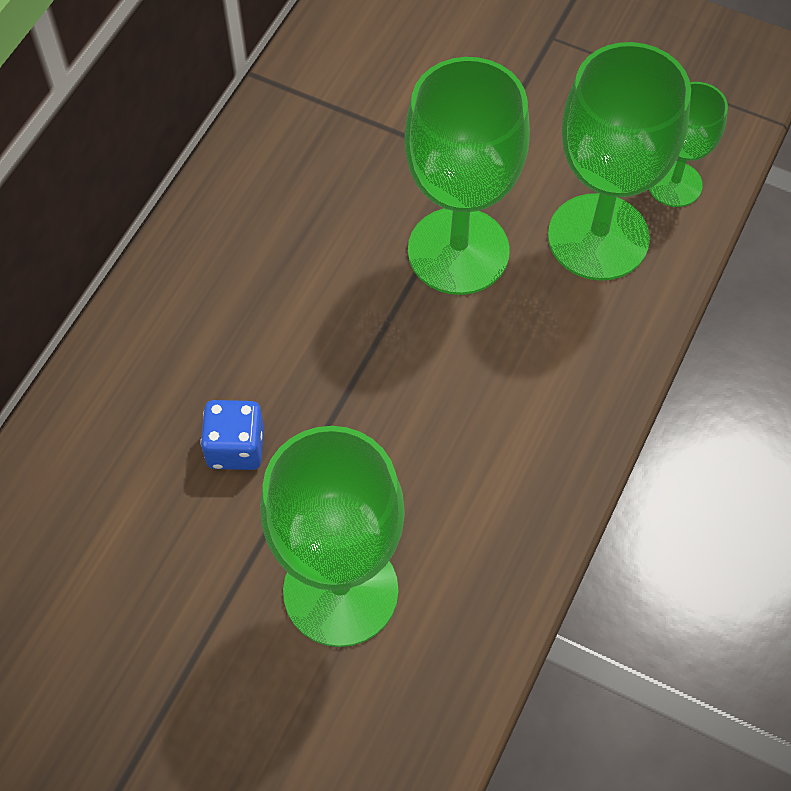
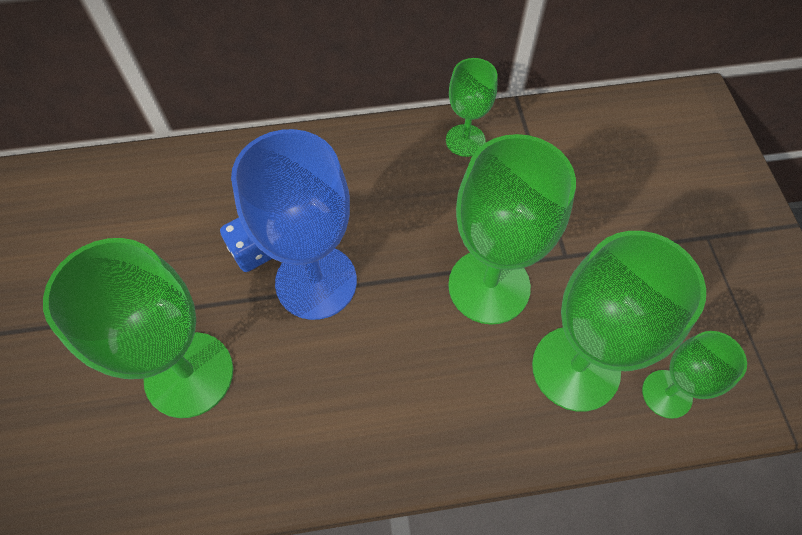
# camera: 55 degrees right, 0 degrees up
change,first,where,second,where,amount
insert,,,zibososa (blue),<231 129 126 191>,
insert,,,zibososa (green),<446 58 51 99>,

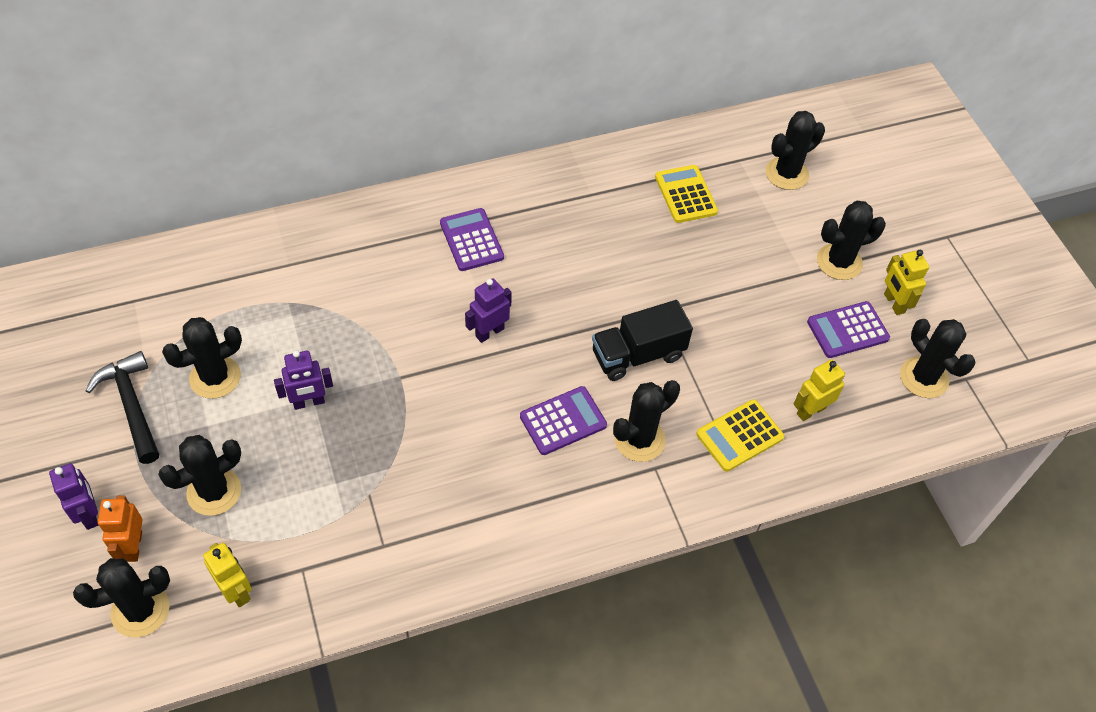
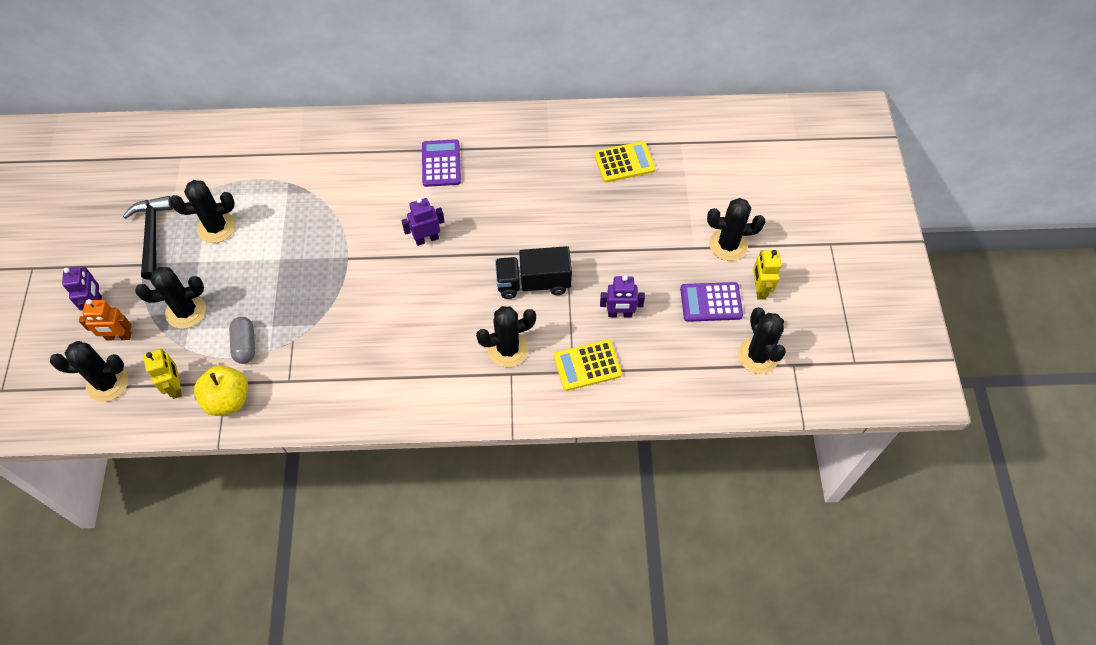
# camera: 20 degrees right, 5 degrees up
change,first,where,second,where,amount
rotate,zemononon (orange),<98 495 45 67>,,<79 299 53 41>,105 degrees counterclockwise
insert,,,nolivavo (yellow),<194 365 54 51>,
insert,,,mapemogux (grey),<229 317 26 47>,
rotate,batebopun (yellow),<655 165 63 58>,,<594 141 61 41>,75 degrees clockwise
move,zemononon (purple),<274 350 59 60>,,<600 275 45 42>,
delete,batebopun (purple),<520 386 87 69>,,,
delete,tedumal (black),<766 111 59 79>,,,
delete,zemononon (yellow),<794 360 51 61>,,,

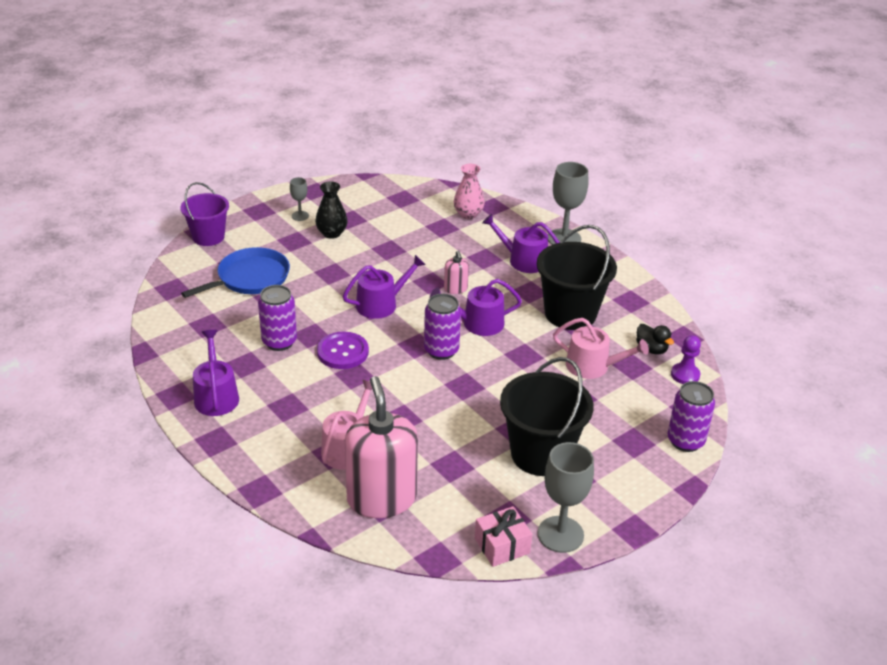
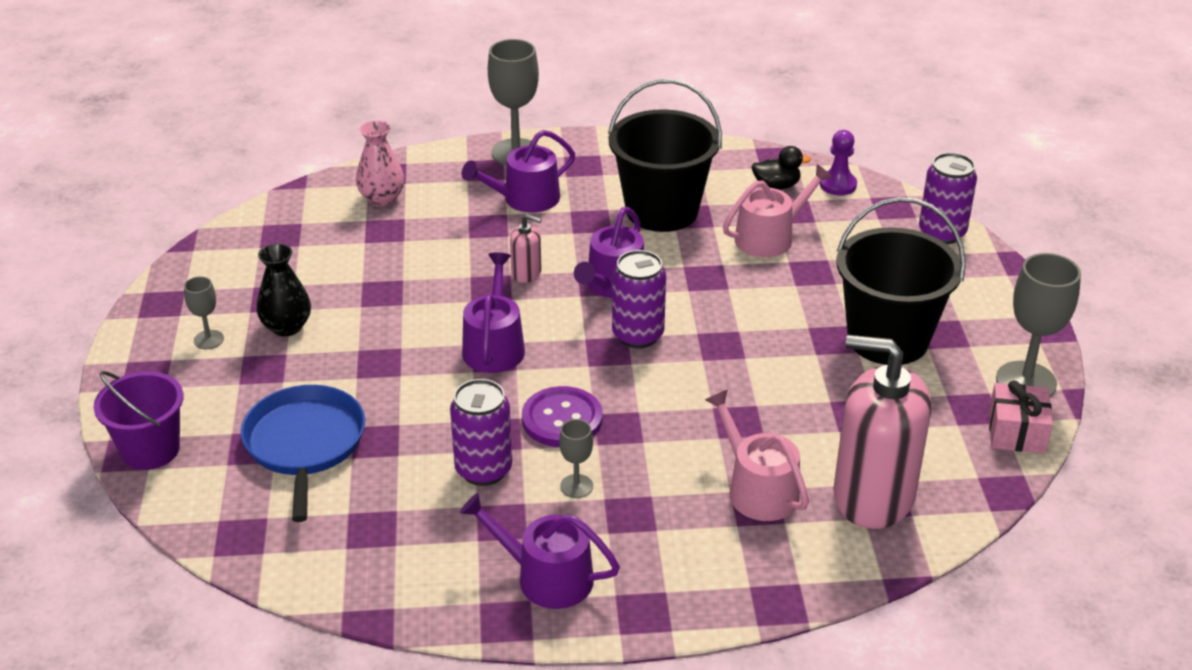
# camera: 55 degrees left, 0 degrees up
change,first,where,second,where,amount
insert,,,zibososa (grey),<559 419 34 79>,

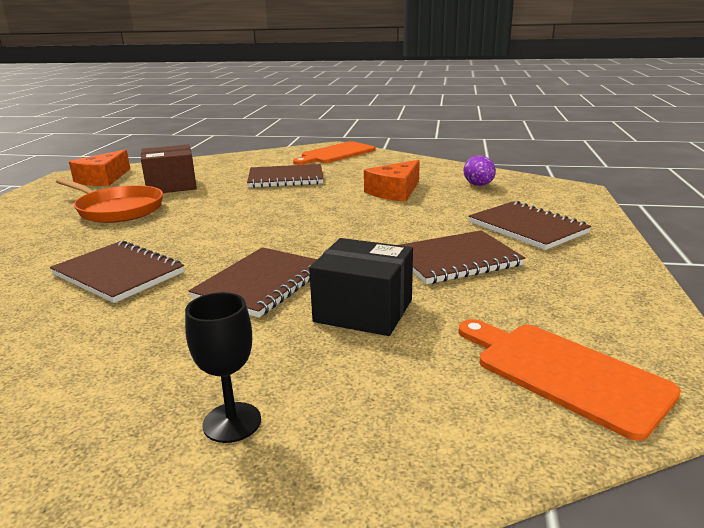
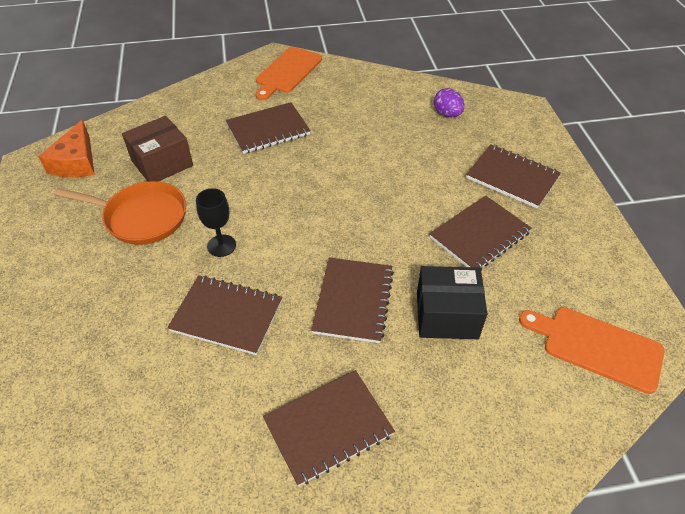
# camera: 20 degrees left, 25 degrees up
change,first,where,second,where,amount
move,zibososa (black),<185 292 76 151>,,<196 188 40 69>,
insert,,,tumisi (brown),<263 370 132 116>,
delete,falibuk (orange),<364 160 56 42>,,,

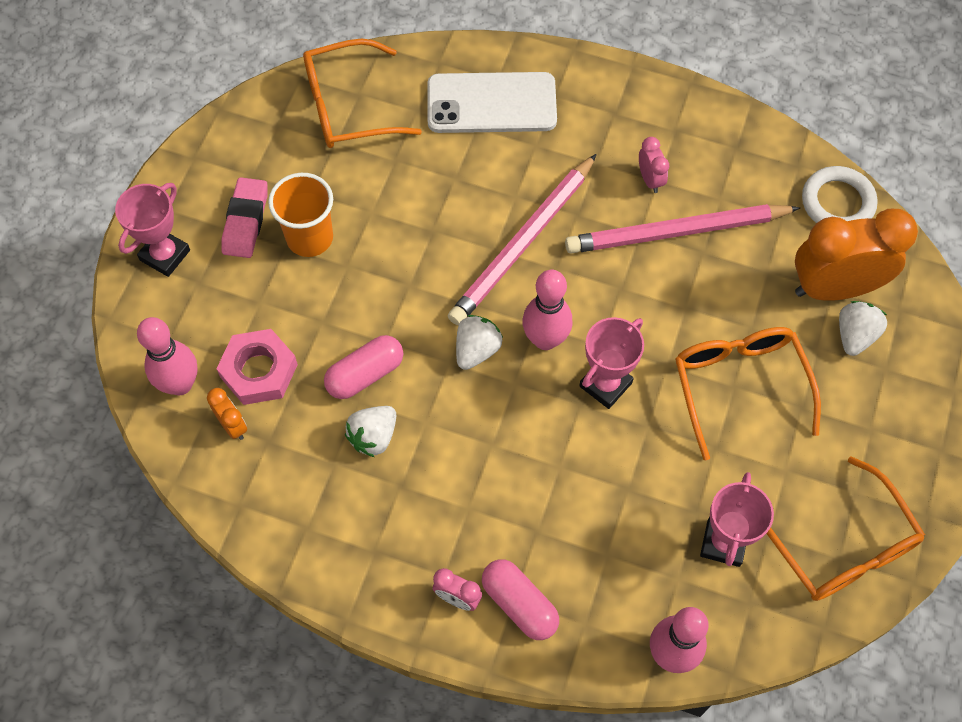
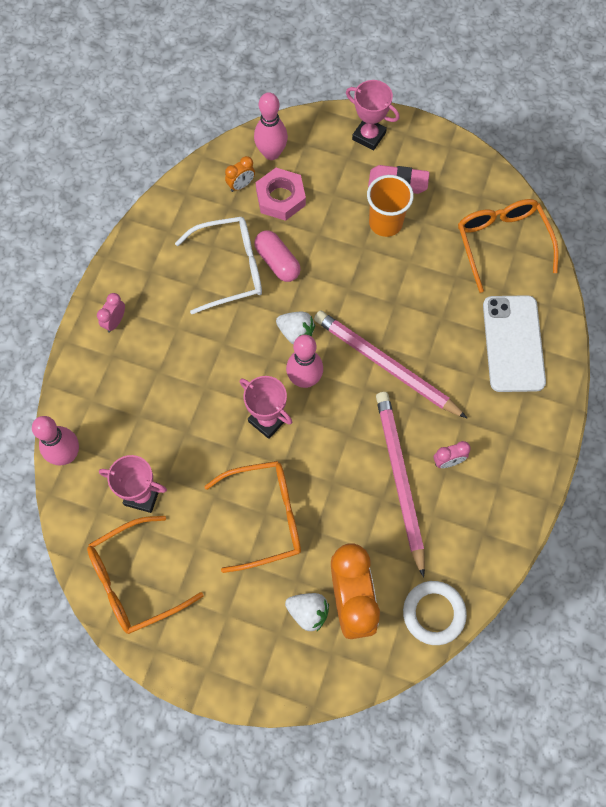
# camera: 90 degrees right, 5 degrees up
change,first,where,second,where,amount
replace,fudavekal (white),<345 406 51 51>,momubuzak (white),<175 217 87 97>,
delete,mapemogux (pink),<482 560 77 80>,,,

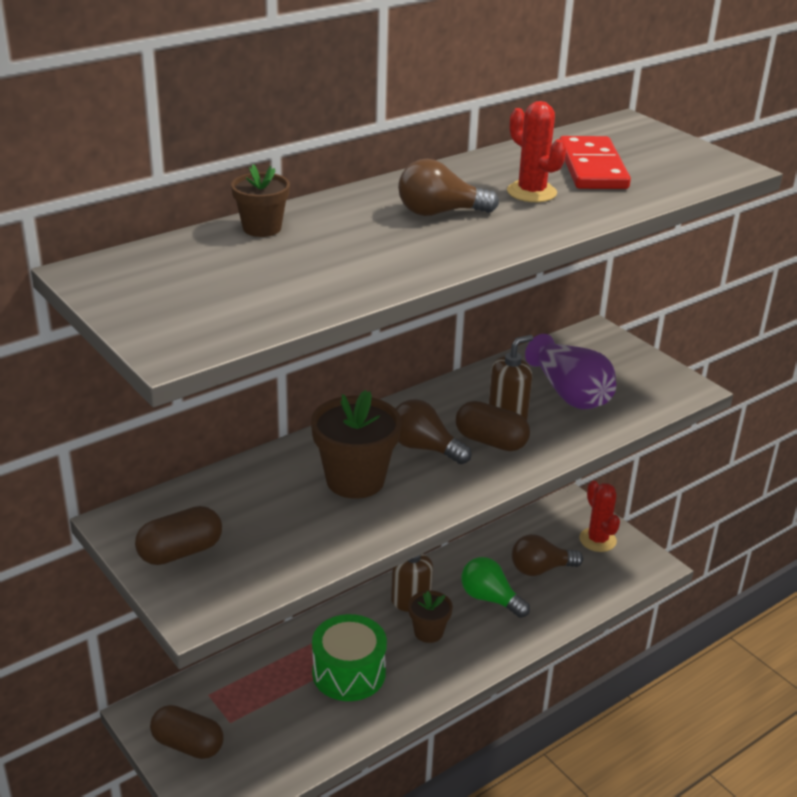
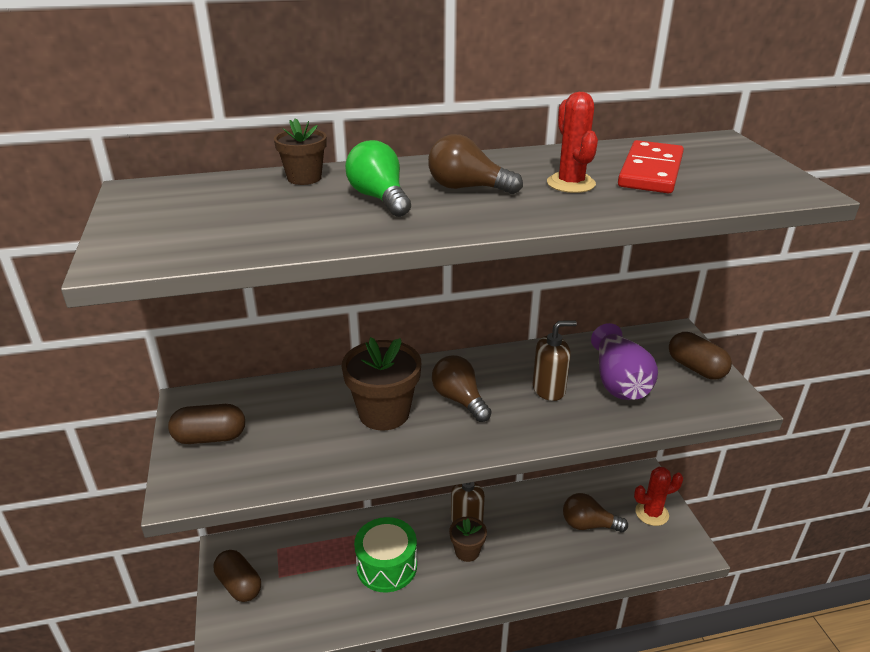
# camera: 25 degrees right, 0 degrees up
change,first,where,second,where,amount
move,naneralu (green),<461 557 69 61>,,<345 140 66 77>,
rotate,tedumal (red),<579 481 41 71>,,<634 467 49 59>,75 degrees clockwise
move,mapemogux (brown),<456 401 74 50>,,<669 332 63 48>,

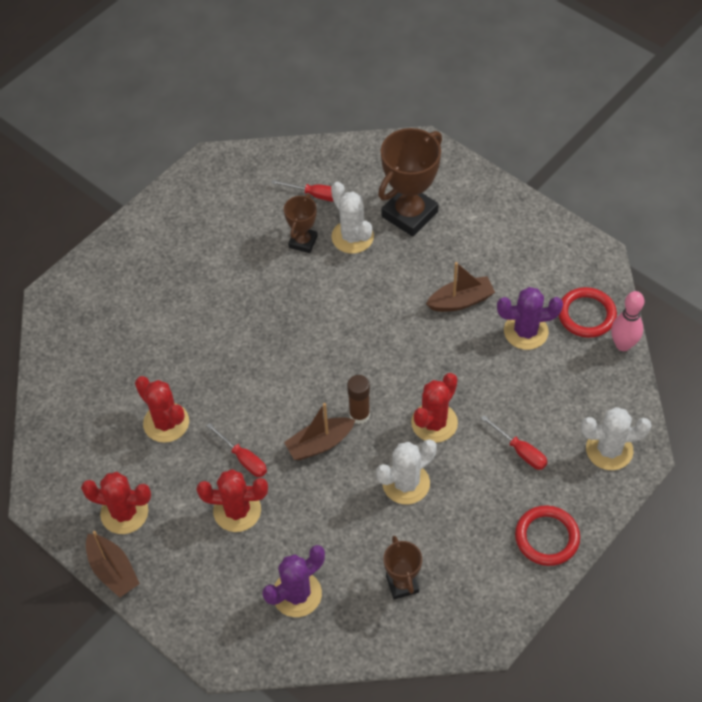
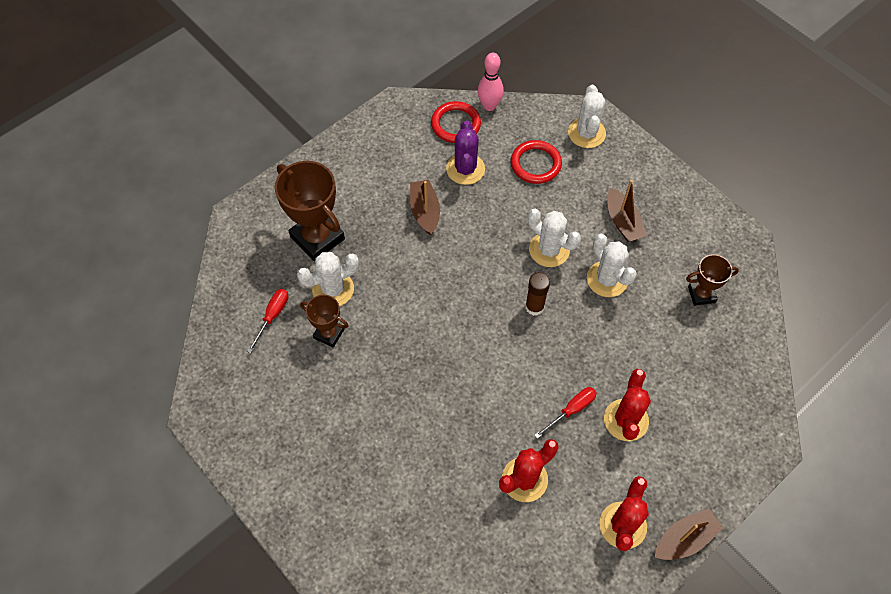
# camera: 85 degrees left, 5 degrees up
change,first,where,second,where,amount
move,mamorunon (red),<515 505 65 61>,,<511 140 51 44>,
recolor,tedumal (red),<411 373 47 70>,tedumal (white),<528 209 53 58>,
move,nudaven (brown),<284 403 71 57>,,<607 180 40 62>,
delete,tedumal (purple),<263 545 62 72>,,,
delete,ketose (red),<481 415 67 55>,,,

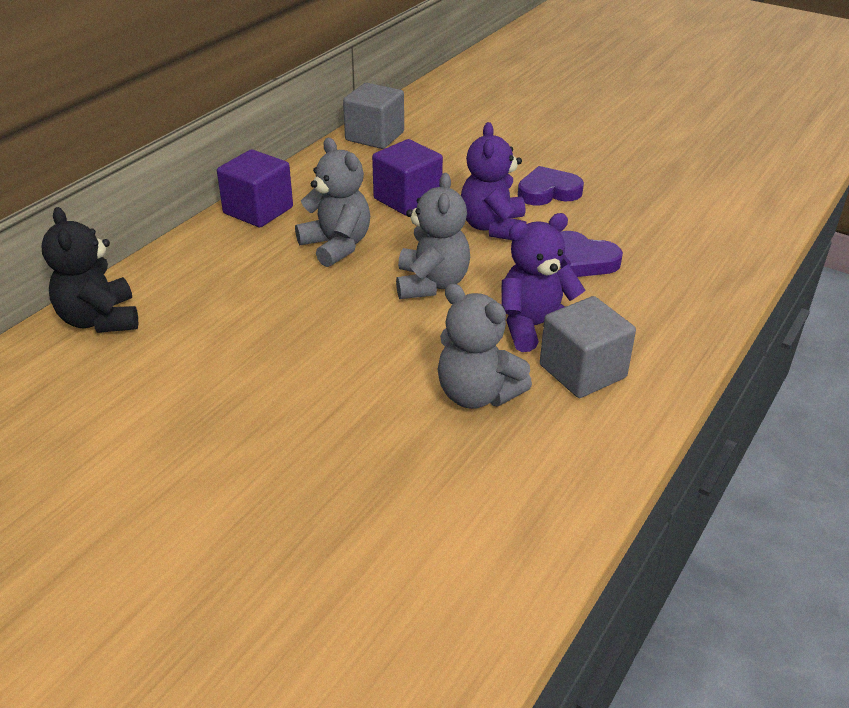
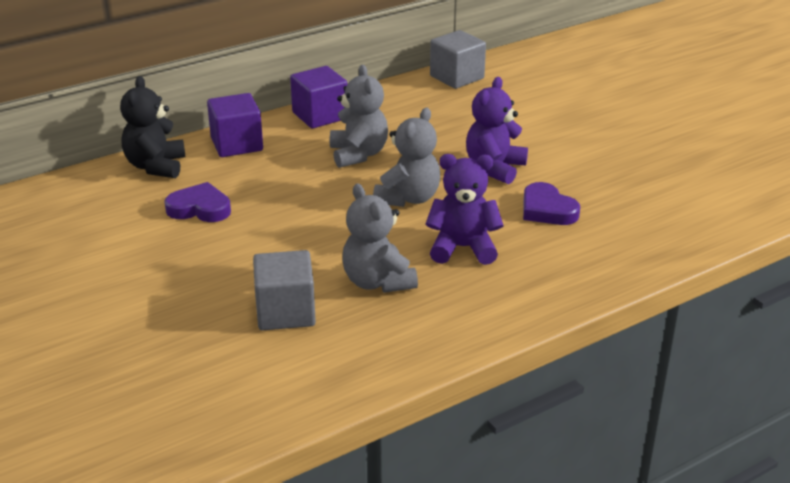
# camera: 25 degrees right, 5 degrees down
change,first,where,second,where,amount
move,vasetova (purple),<518 166 66 39>,,<164 182 67 40>,
move,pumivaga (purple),<372 139 71 77>,,<207 93 56 64>,
move,pumivaga (grey),<540 296 96 102>,,<253 250 63 80>,

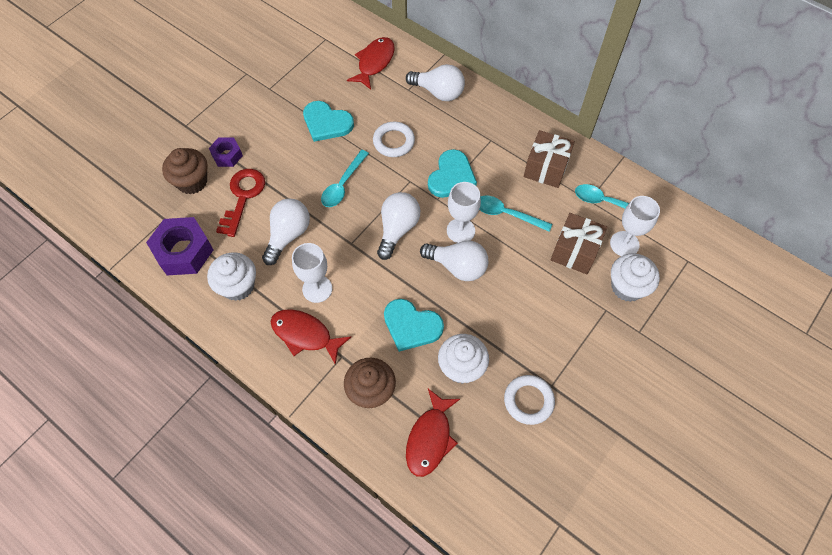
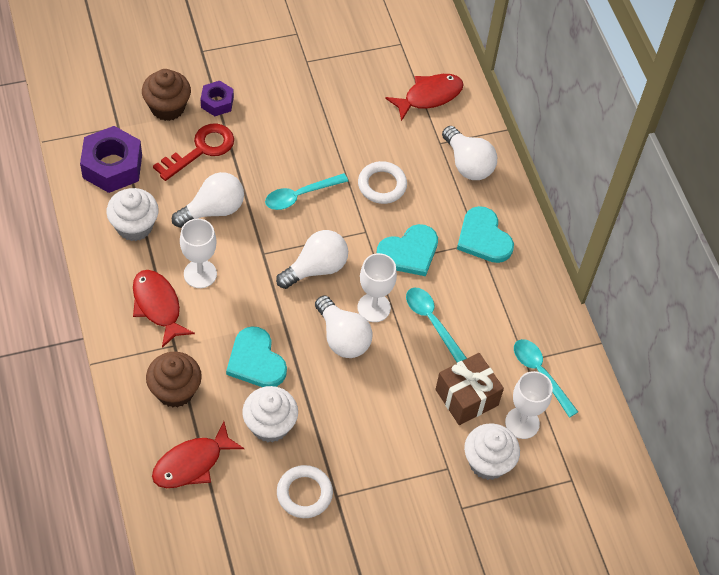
# camera: 30 degrees right, 5 degrees down
change,first,where,second,where,amount
move,vasetova (turquoise),<303 101 51 41>,,<457 206 57 57>,
delete,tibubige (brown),<524 130 51 58>,,,

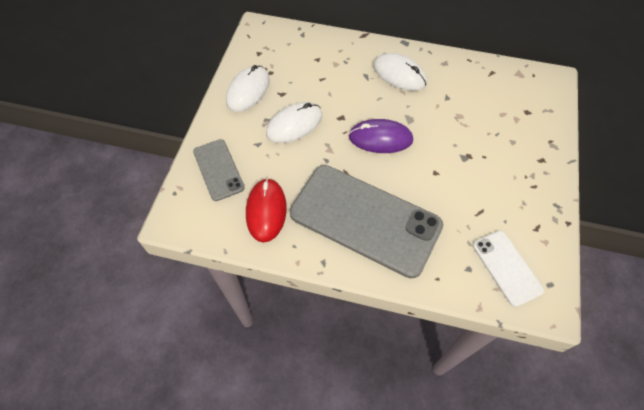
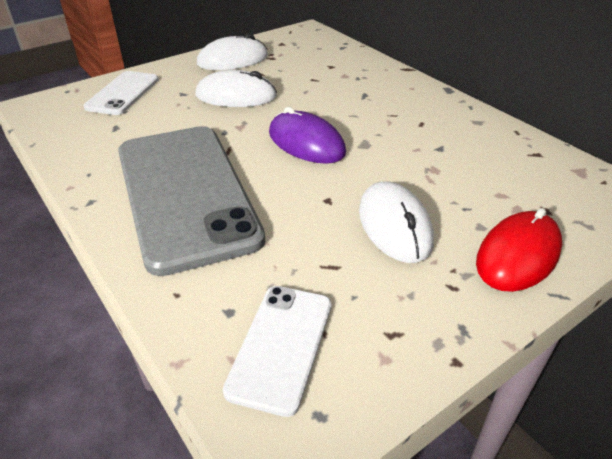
# camera: 40 degrees right, 20 degrees down
change,first,where,second,where,amount
recolor,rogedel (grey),<193 139 52 62>,rogedel (white),<84 71 75 44>,
move,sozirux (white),<373 53 54 38>,,<359 181 75 82>,
move,sozirux (red),<246 178 41 65>,,<476 208 86 84>,

